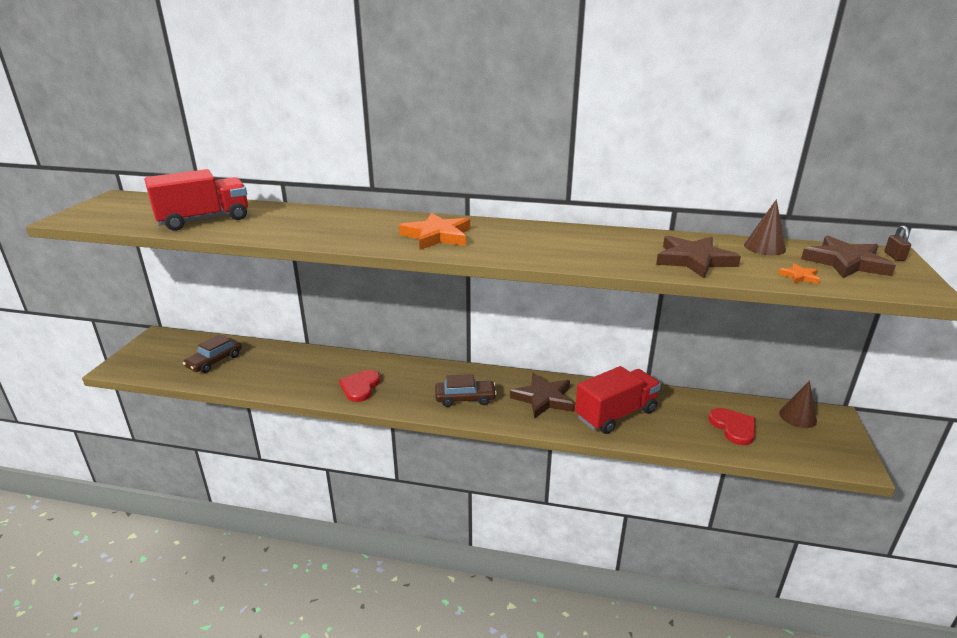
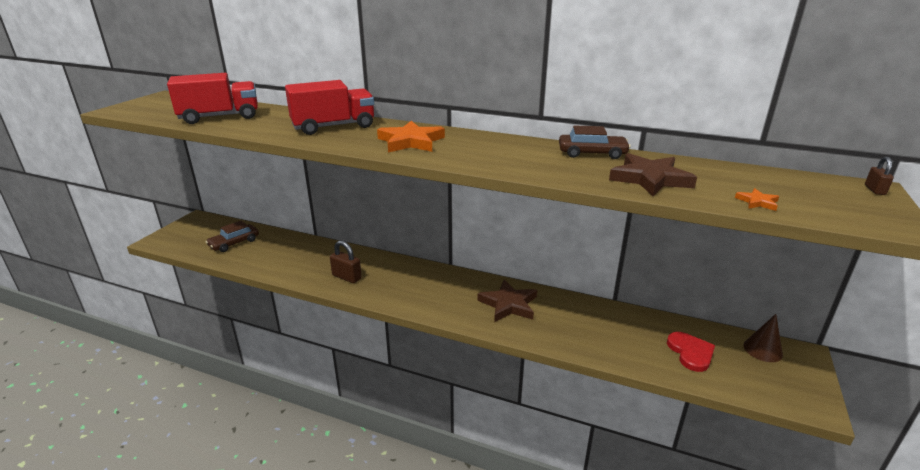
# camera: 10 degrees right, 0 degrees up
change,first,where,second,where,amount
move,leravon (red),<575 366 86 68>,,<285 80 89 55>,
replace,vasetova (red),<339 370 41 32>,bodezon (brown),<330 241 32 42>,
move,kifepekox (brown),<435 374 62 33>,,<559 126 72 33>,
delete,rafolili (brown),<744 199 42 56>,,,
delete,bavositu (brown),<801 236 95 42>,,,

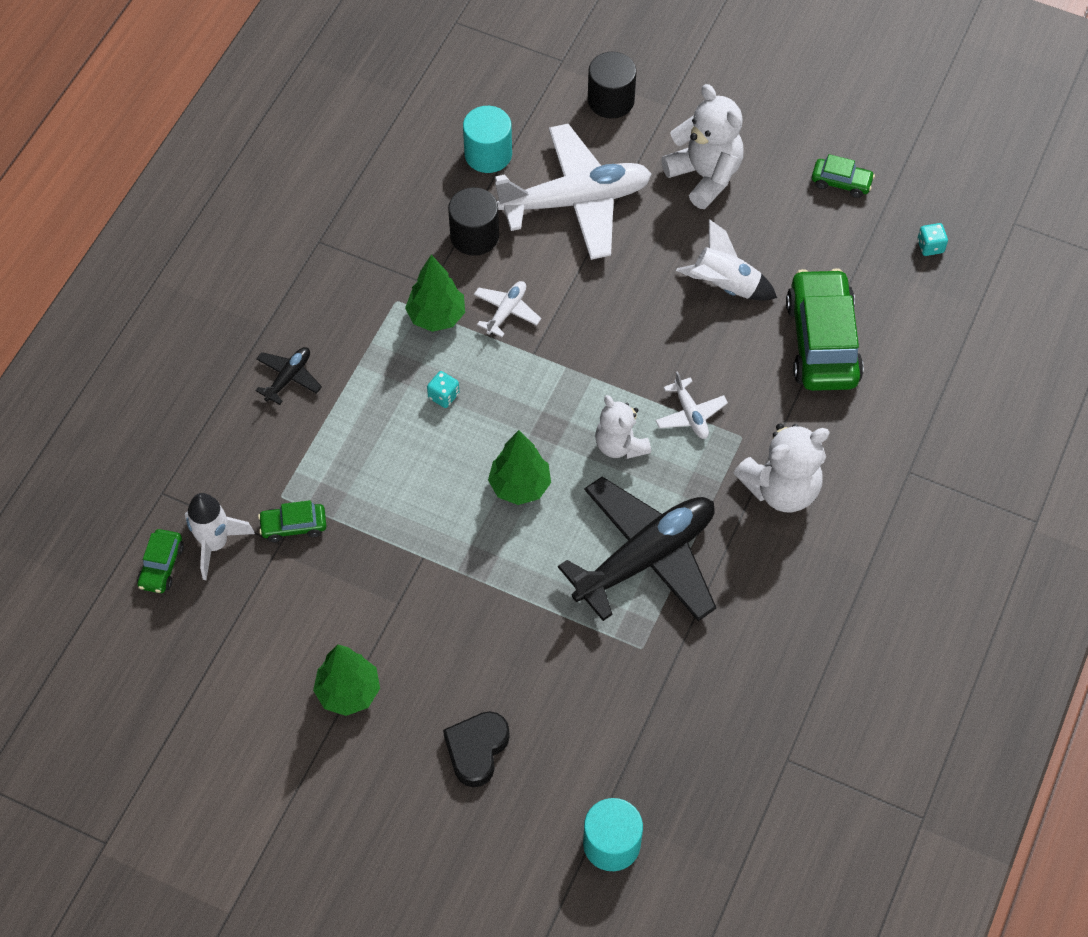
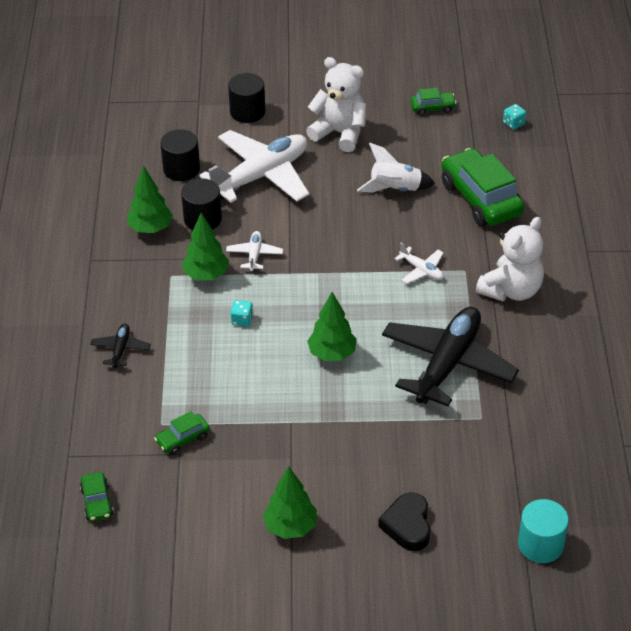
# camera: 25 degrees left, 15 degrees down
change,first,where,second,where,amount
insert,,,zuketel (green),<127 166 46 67>,
recolor,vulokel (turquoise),<463 106 49 67>,vulokel (black),<160 129 40 52>,
delete,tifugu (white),<185 493 70 87>,,,
delete,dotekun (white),<595 395 56 64>,,,

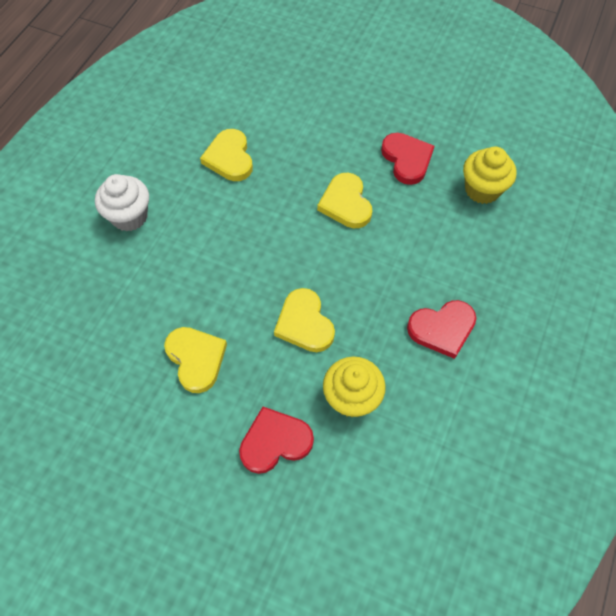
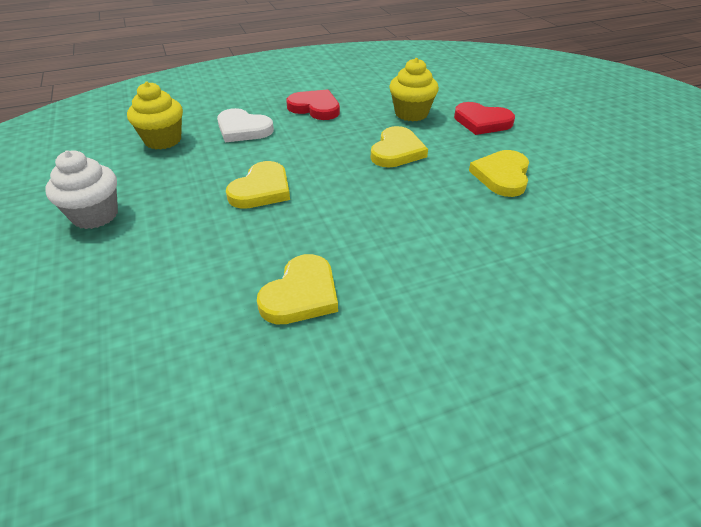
# camera: 135 degrees left, 20 degrees down
change,first,where,second,where,amount
move,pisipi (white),<95 174 54 58>,,<45 150 73 79>,
insert,,,vasetova (white),<217 108 57 34>,
delete,vasetova (red),<381 133 53 52>,,,

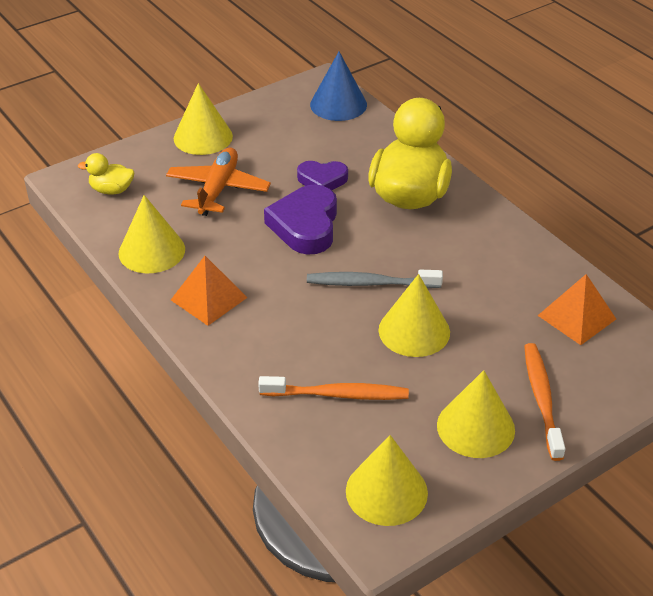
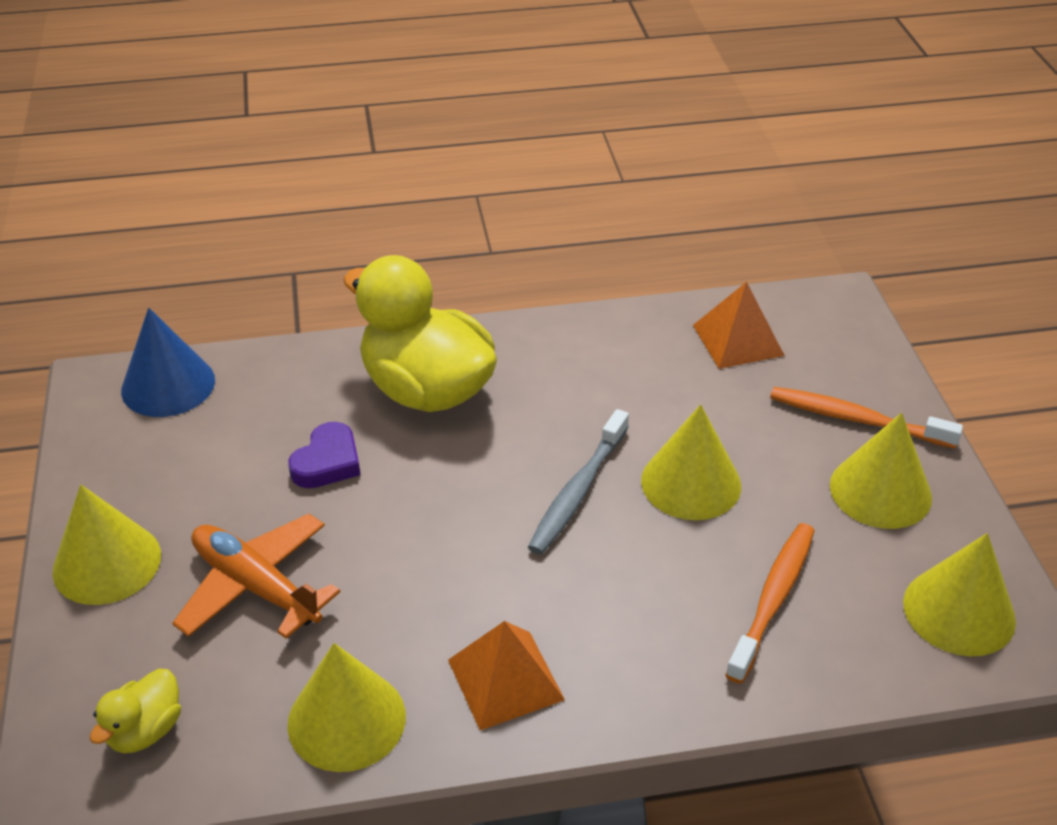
# camera: 65 degrees left, 0 degrees up
change,first,where,second,where,amount
delete,vasetova (purple),<264 185 73 70>,,,

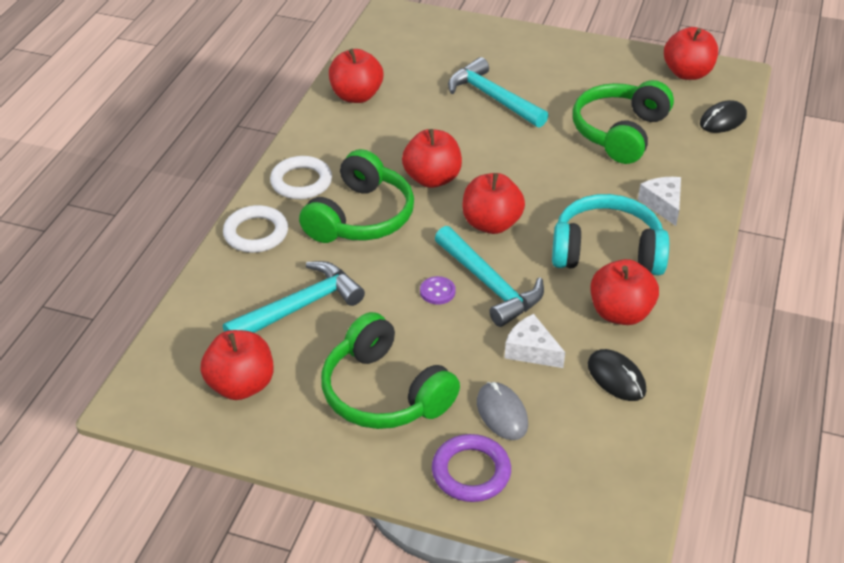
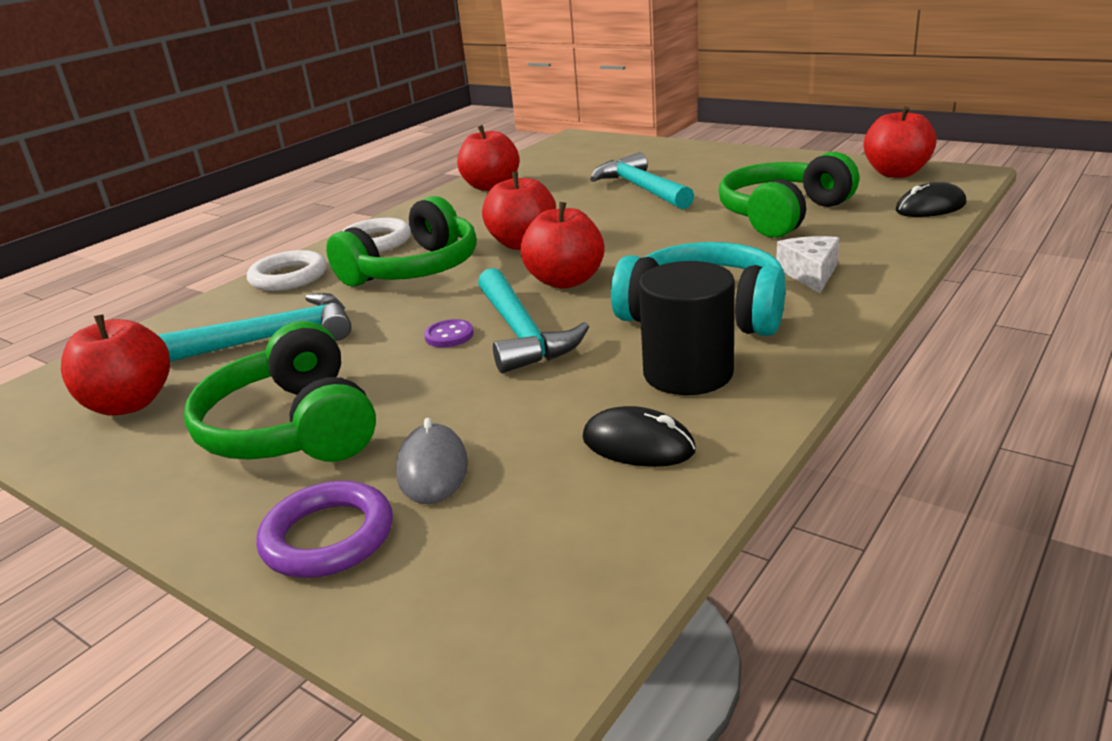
# camera: 20 degrees right, 15 degrees down
change,first,where,second,where,amount
rotate,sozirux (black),<588 349 58 52>,,<582 406 114 61>,45 degrees counterclockwise
replace,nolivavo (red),<591 259 68 66>,vulokel (black),<639 261 96 134>,
delete,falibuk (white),<504 314 61 54>,,,

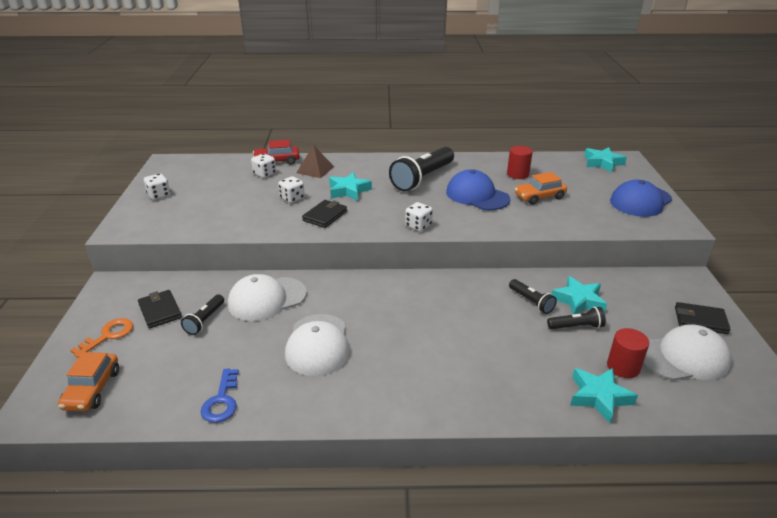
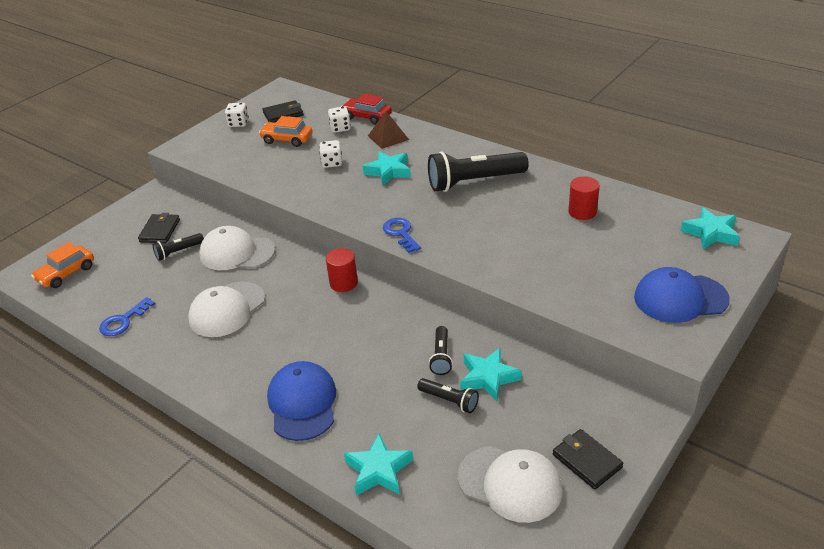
# camera: 40 degrees right, 5 degrees up
change,first,where,second,where,amount
move,kifepekox (orange),<515 172 52 33>,,<259 116 54 31>,
move,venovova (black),<302 200 45 28>,,<262 100 41 23>,
move,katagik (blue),<446 169 64 41>,,<267 361 69 80>,
move,vulokel (red),<607 328 42 50>,,<326 248 32 44>,
replace,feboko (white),<405 202 28 30>,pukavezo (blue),<383 218 38 35>,
delete,pukavezo (orange),<70 318 63 40>,,,

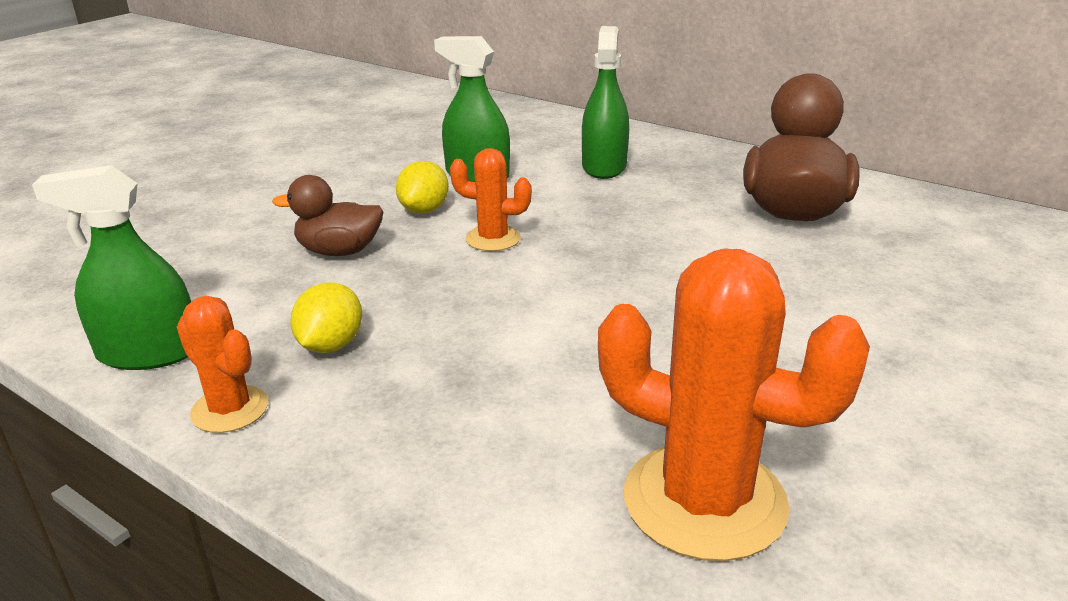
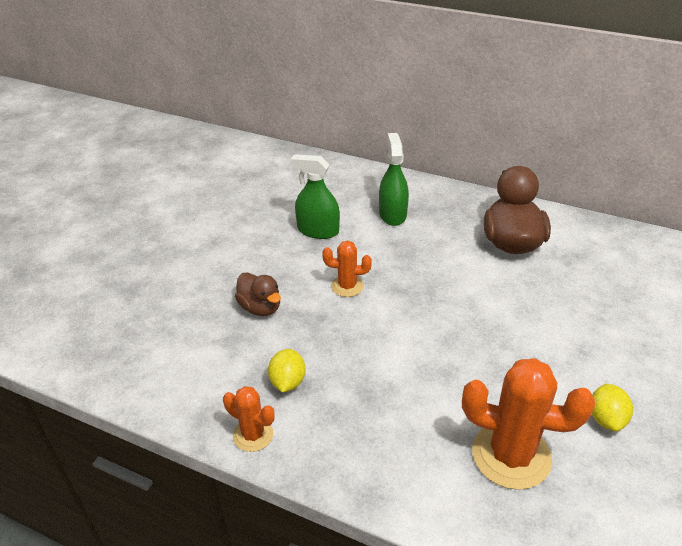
# camera: 10 degrees left, 10 degrees up
change,first,where,second,where,amount
rotate,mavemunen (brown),<272 175 111 81>,,<235 272 46 44>,120 degrees counterclockwise
move,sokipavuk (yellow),<396 161 53 53>,,<592 384 41 48>,
delete,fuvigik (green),<32 165 159 205>,,,

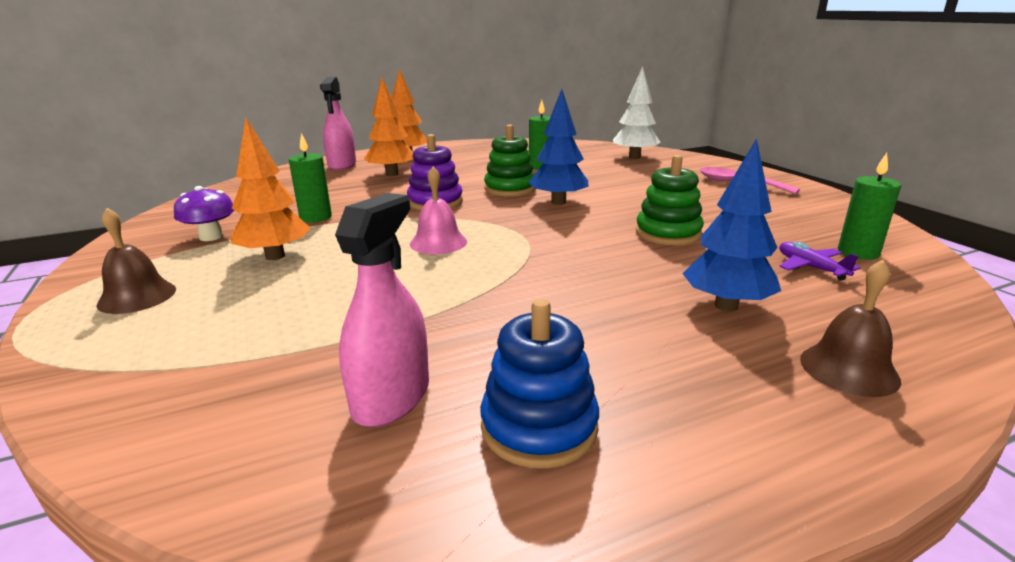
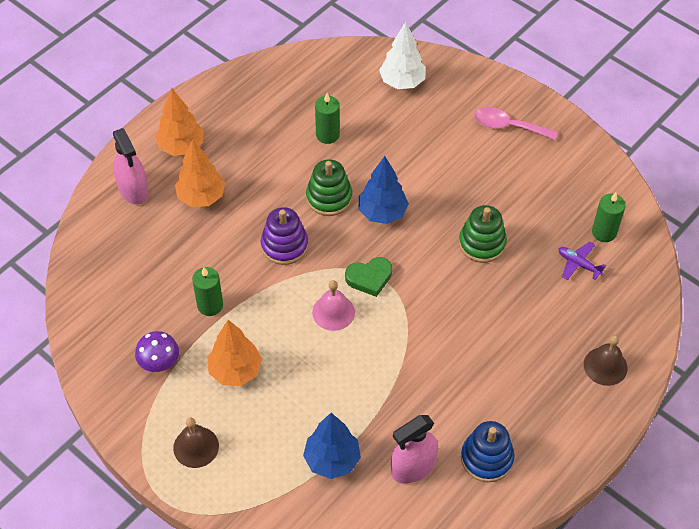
# camera: 25 degrees left, 30 degrees up
change,first,where,second,where,amount
move,zuketel (blue),<682 138 99 173>,,<303 413 58 66>,
insert,,,vasetova (green),<345 257 47 40>,
rotate,fuvigik (pink),<335 193 94 234>,,<391 415 47 68>,120 degrees counterclockwise

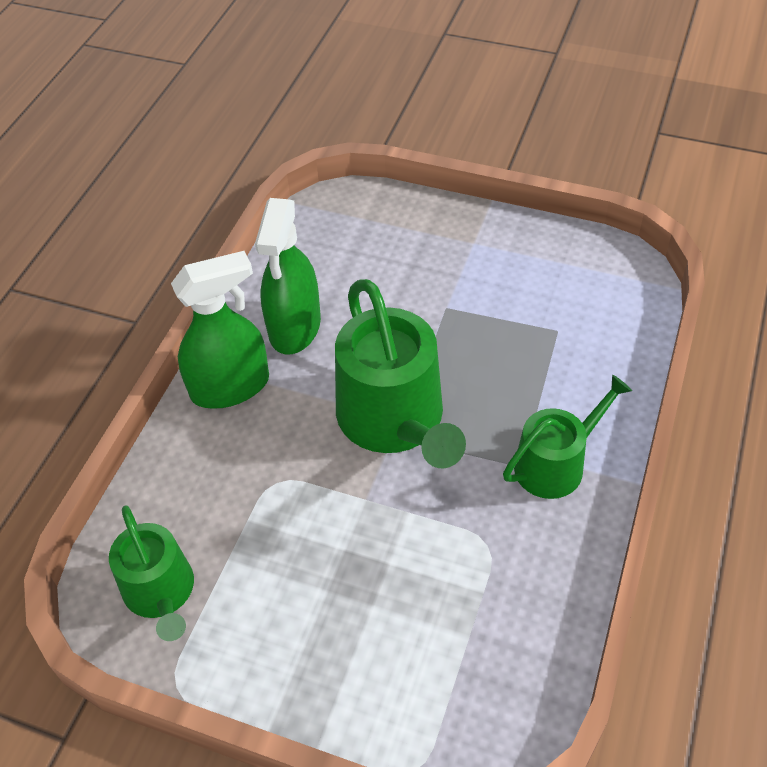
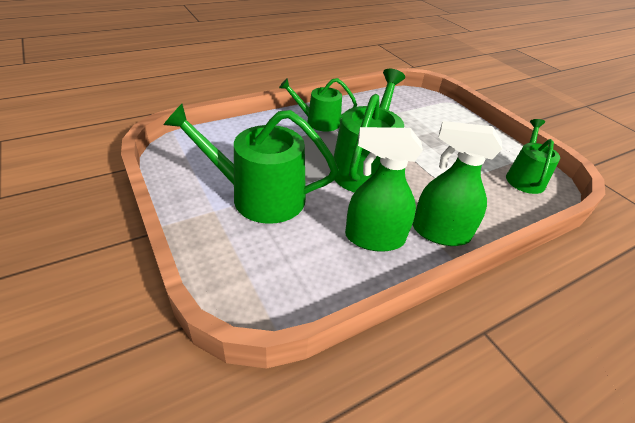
# camera: 145 degrees left, 10 degrees down
change,first,where,second,where,amount
insert,,,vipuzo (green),<163 104 176 120>,
rotate,fuvigik (green),<255 198 66 156>,,<345 127 78 125>,135 degrees counterclockwise

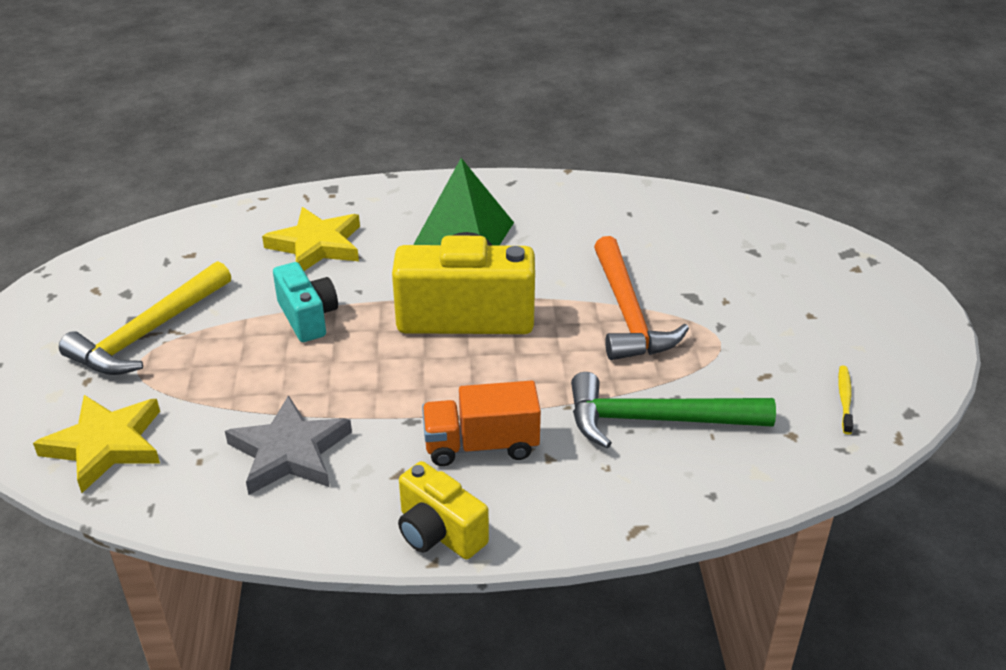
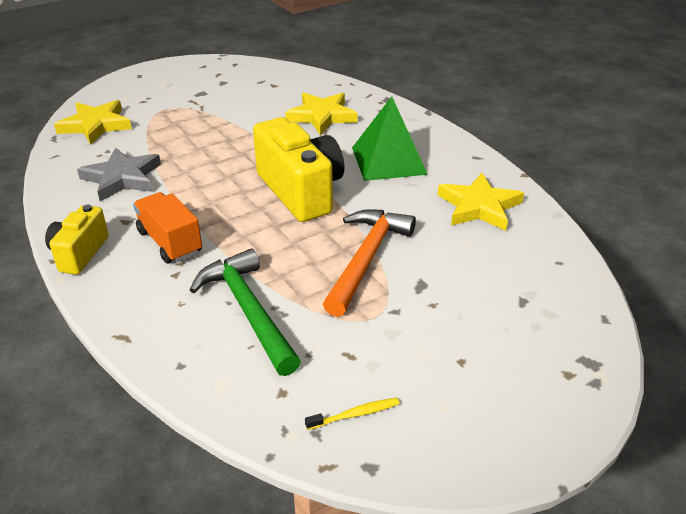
# camera: 60 degrees right, 0 degrees up
change,first,where,second,where,amount
rotate,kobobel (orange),<594 236 95 124>,,<323 209 93 108>,150 degrees clockwise
insert,,,bavositu (yellow),<438 173 86 58>,
delete,kobobel (yellow),<59 261 172 114>,,,
delete,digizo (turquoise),<273 262 65 80>,,,

